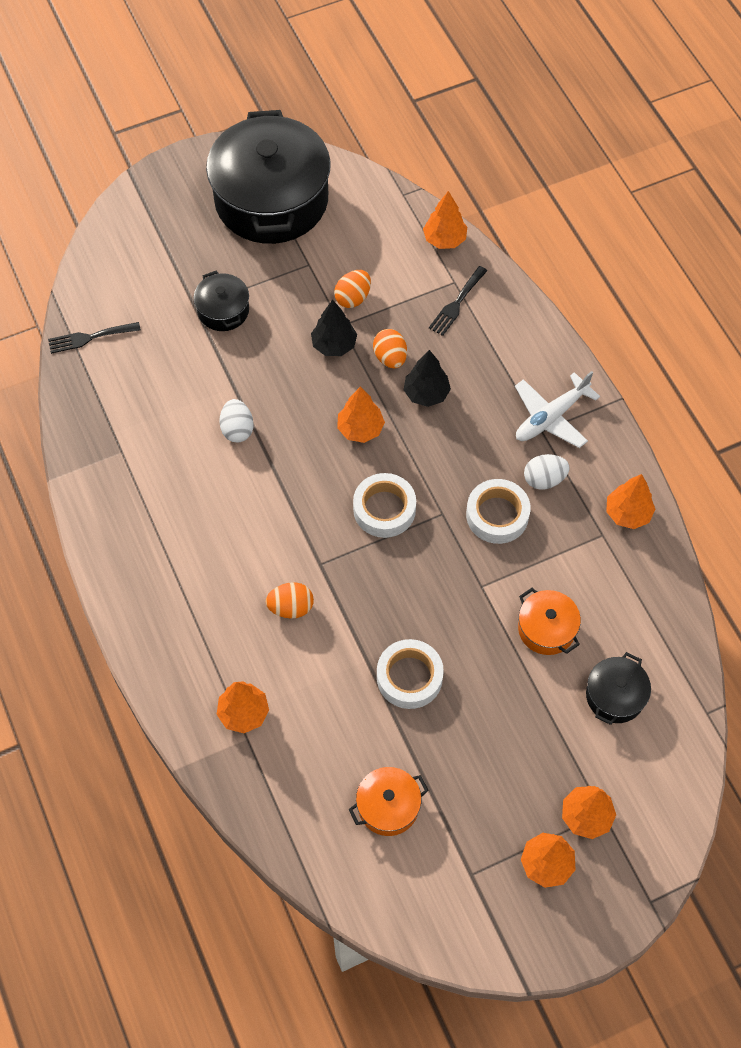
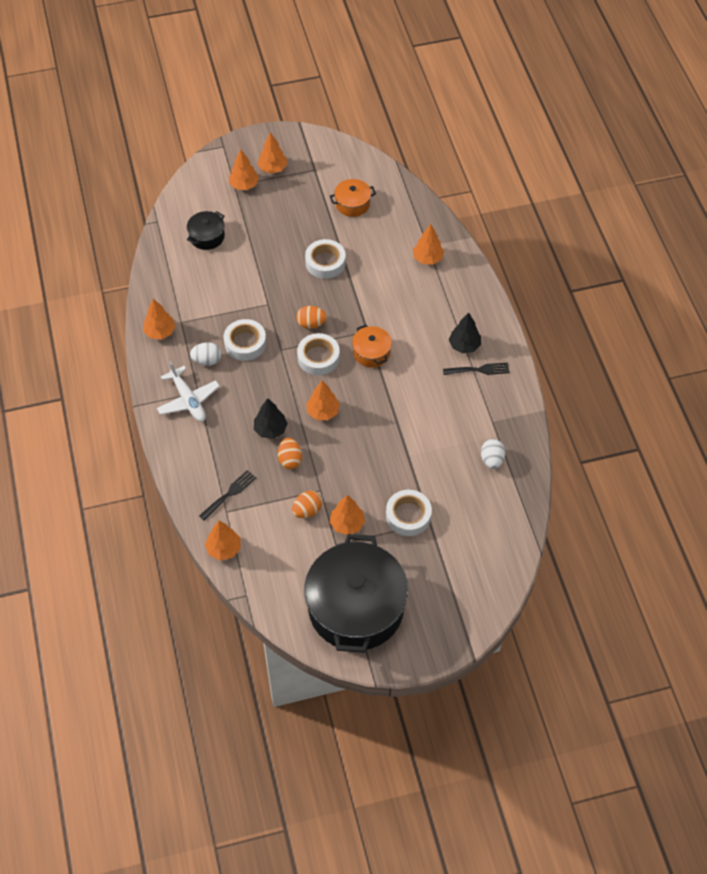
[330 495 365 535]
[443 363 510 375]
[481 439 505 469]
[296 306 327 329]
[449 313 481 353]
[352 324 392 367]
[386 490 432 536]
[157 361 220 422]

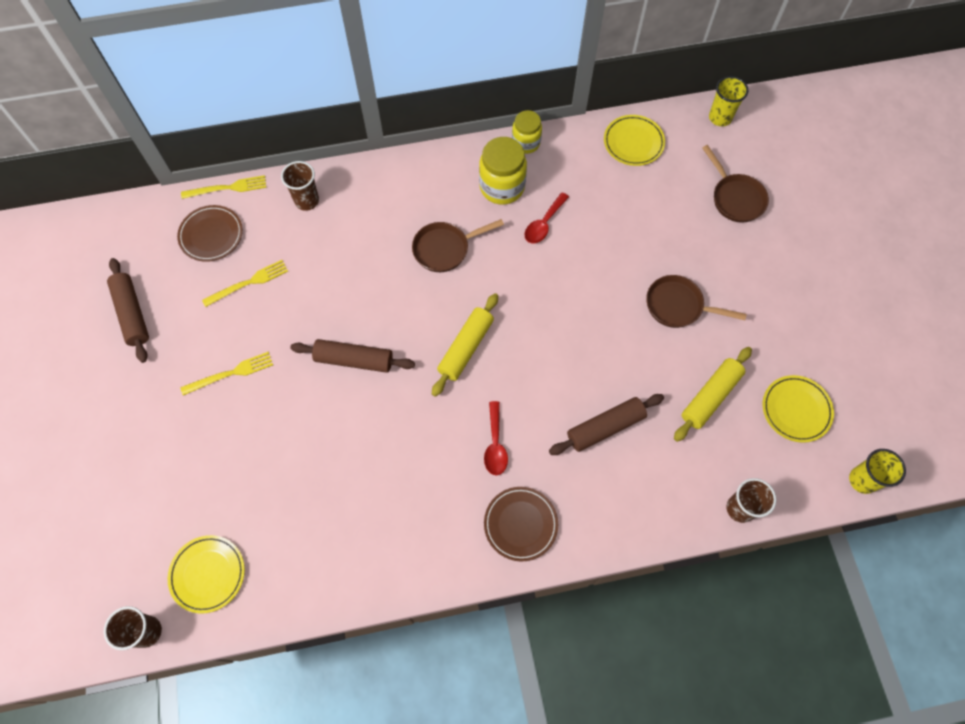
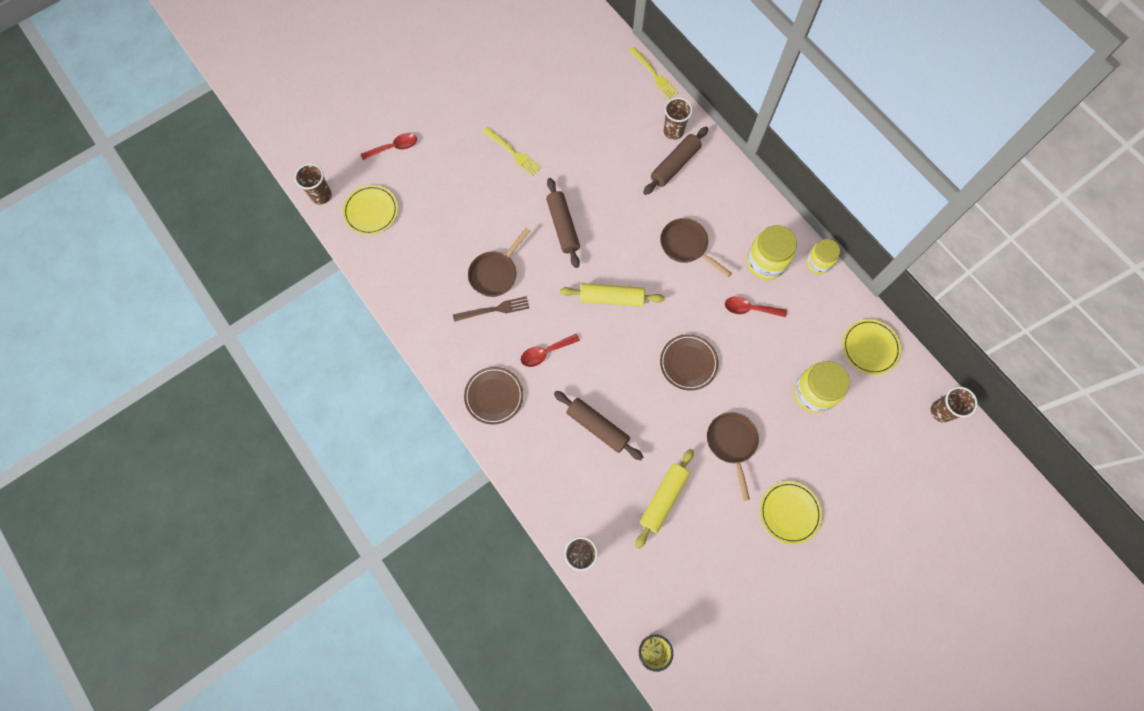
[202 260 288 307] (first image)
[361 133 417 160]
[453 296 529 322]
[793 361 850 413]
[643 127 708 195]
[660 334 719 391]
[468 228 530 297]
[760 481 822 544]
[931 387 978 423]
[635 449 694 549]

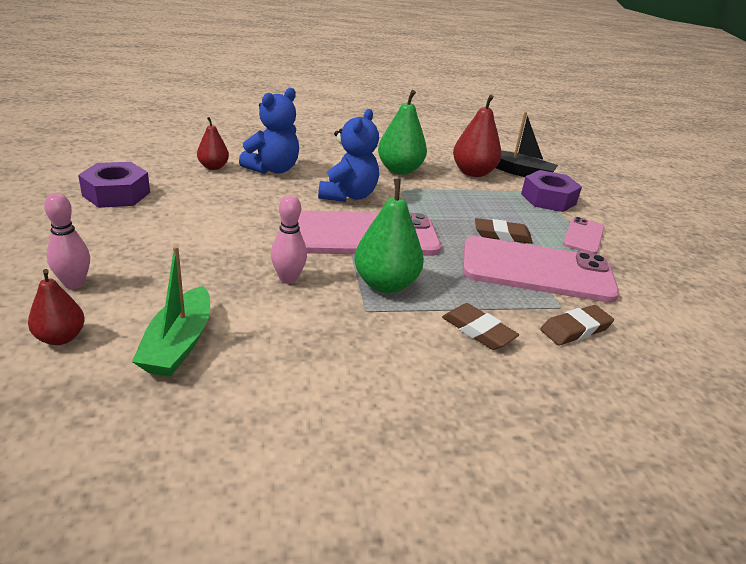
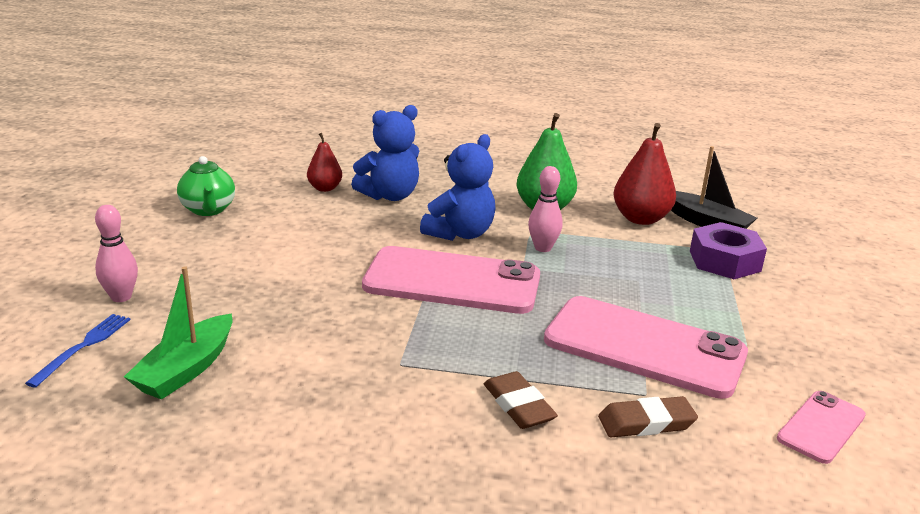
[354 179 424 293] (first image)
[475 218 533 244] (first image)
[528 166 563 252]
[777 391 866 464]
[25 314 130 388]
[177 156 235 216]

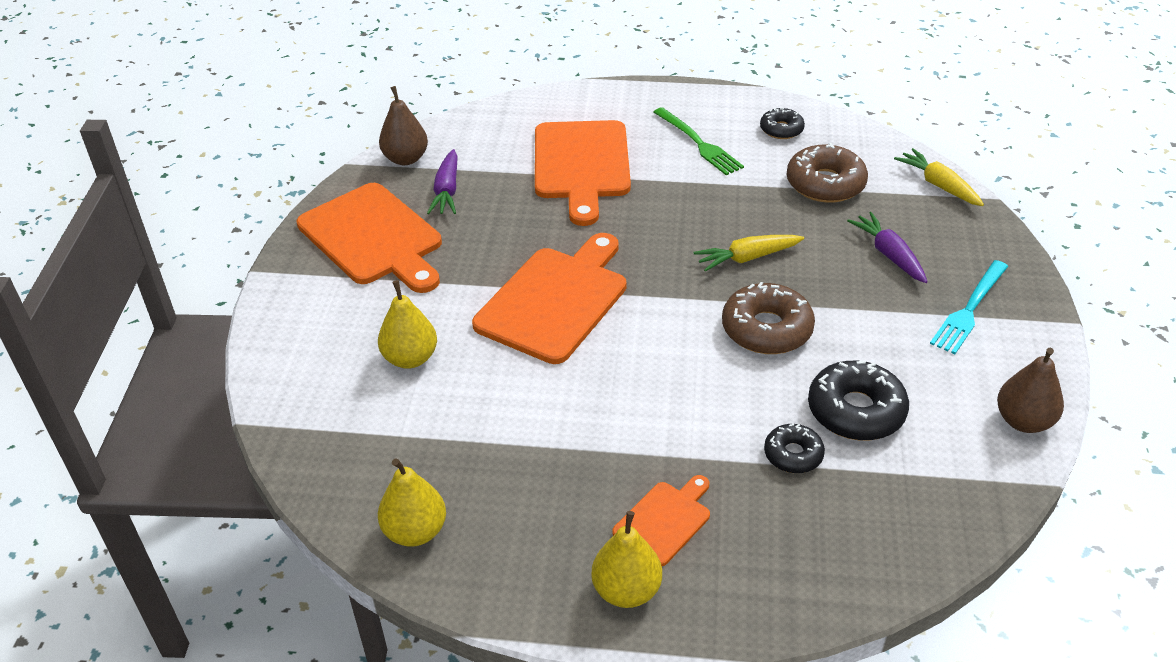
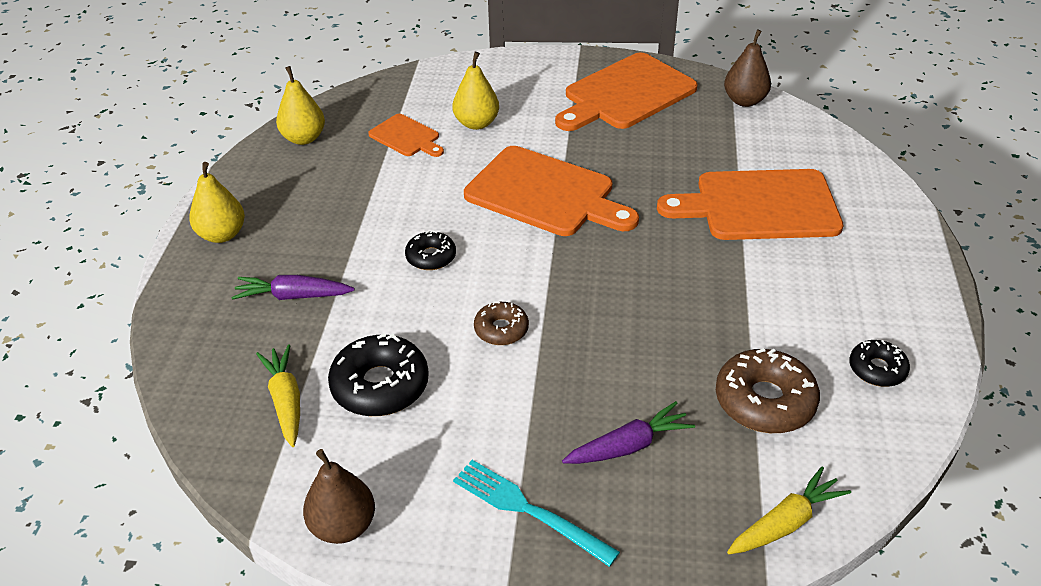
[653 107 744 175] (first image)
[231 275 355 300]
[368 114 444 157]
[256 344 300 447]
[405 230 456 270]
[474 301 529 345]

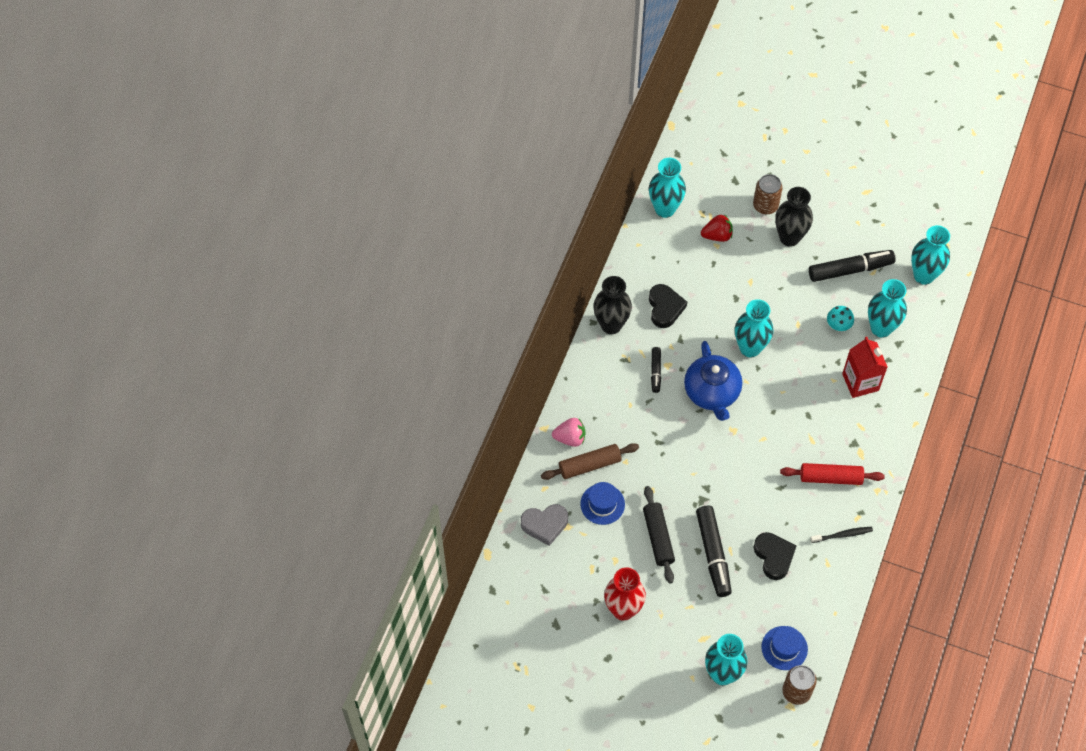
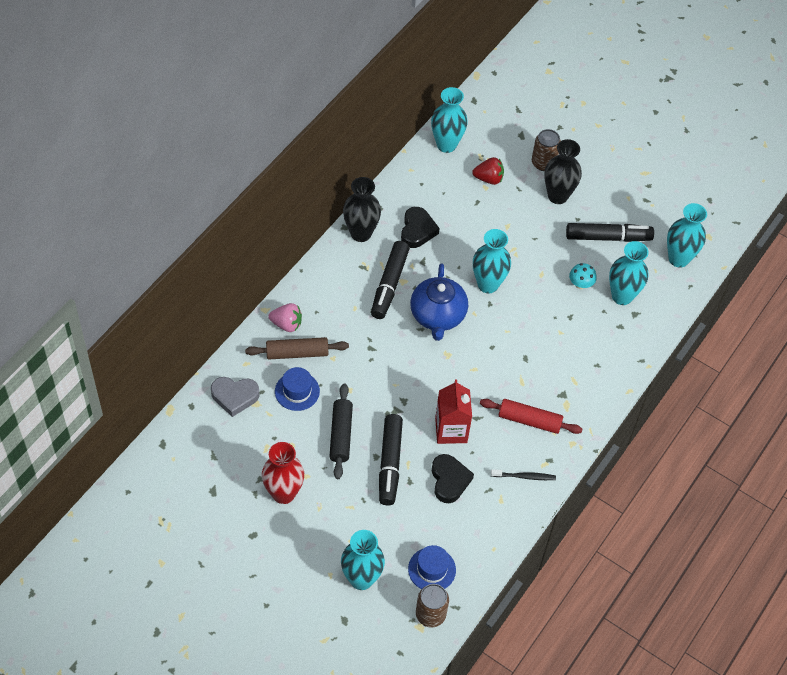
[435 380 472 444]
[371 241 410 319]

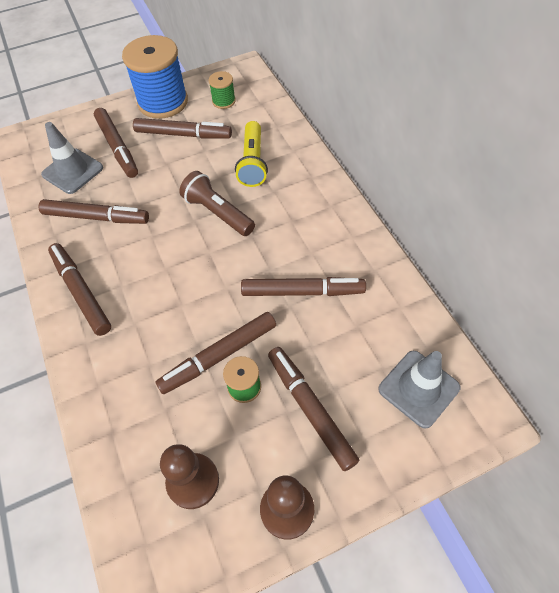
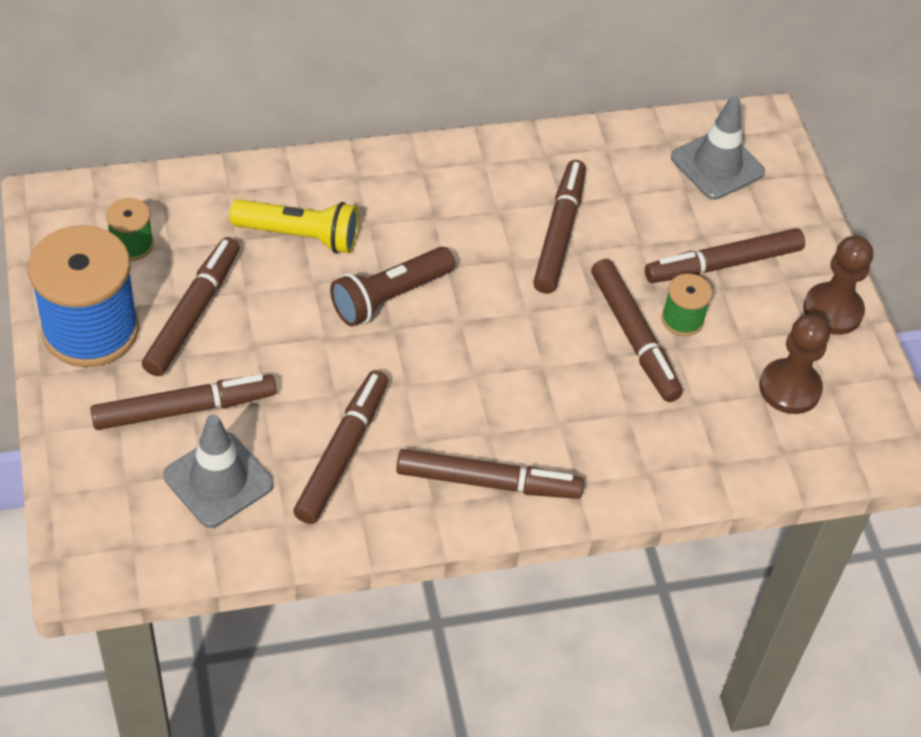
[396 449 584 499]

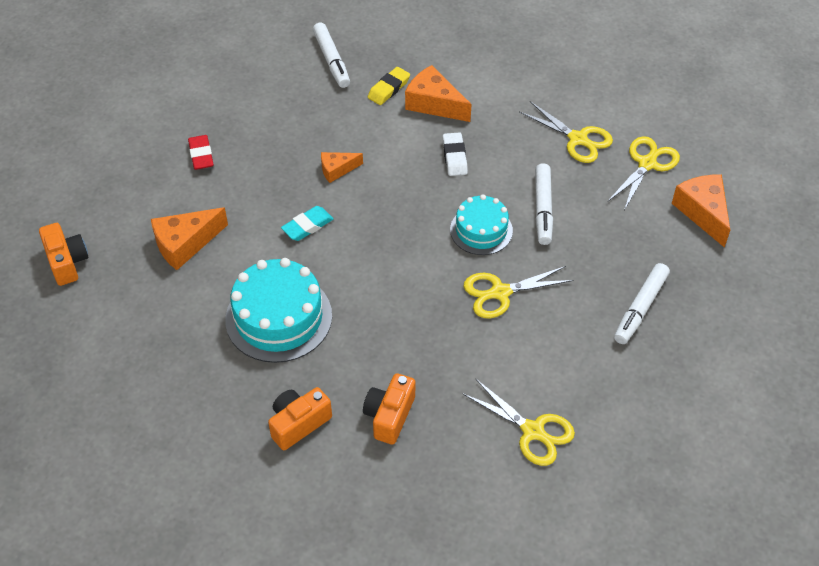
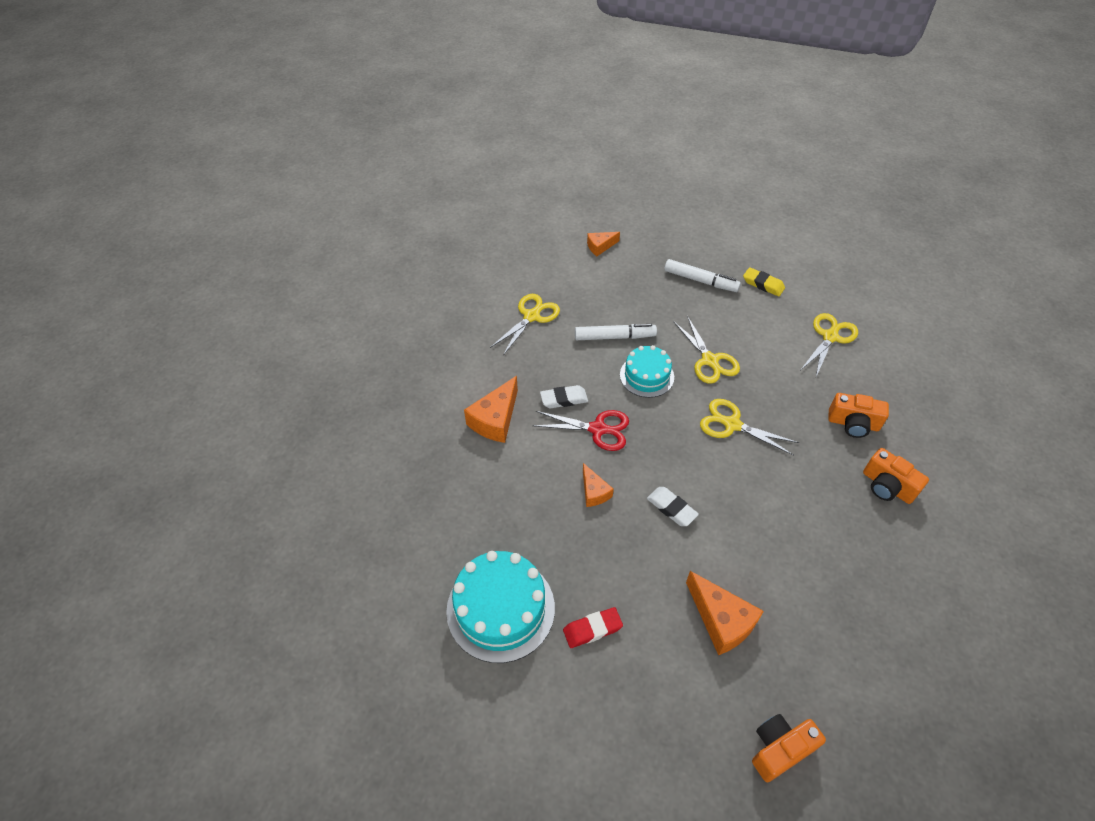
[313 22 350 88] (first image)
[532 410 629 451]
[446 551 555 663]
[743 267 785 296]
[700 399 799 456]
[647 487 699 526]
[587 232 620 256]

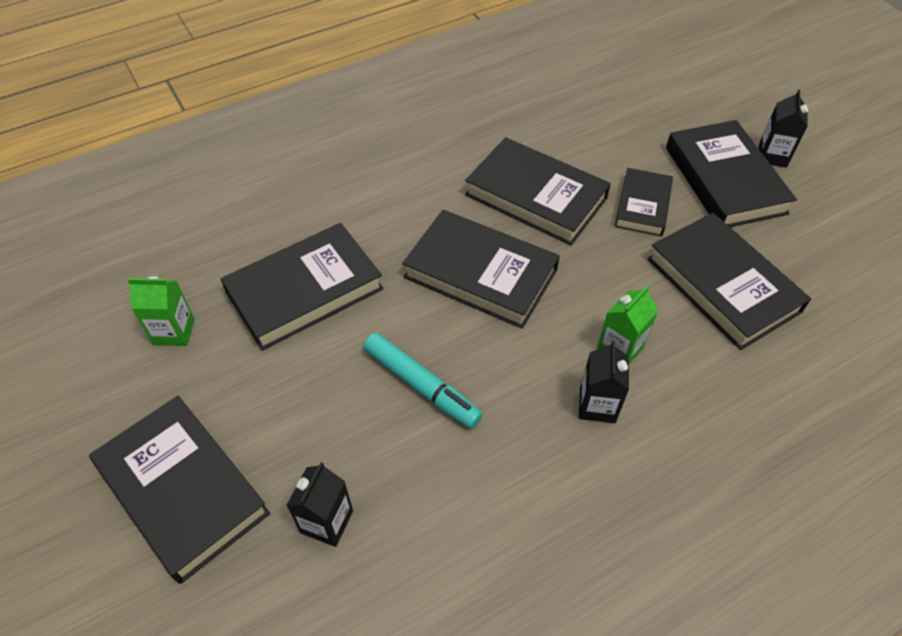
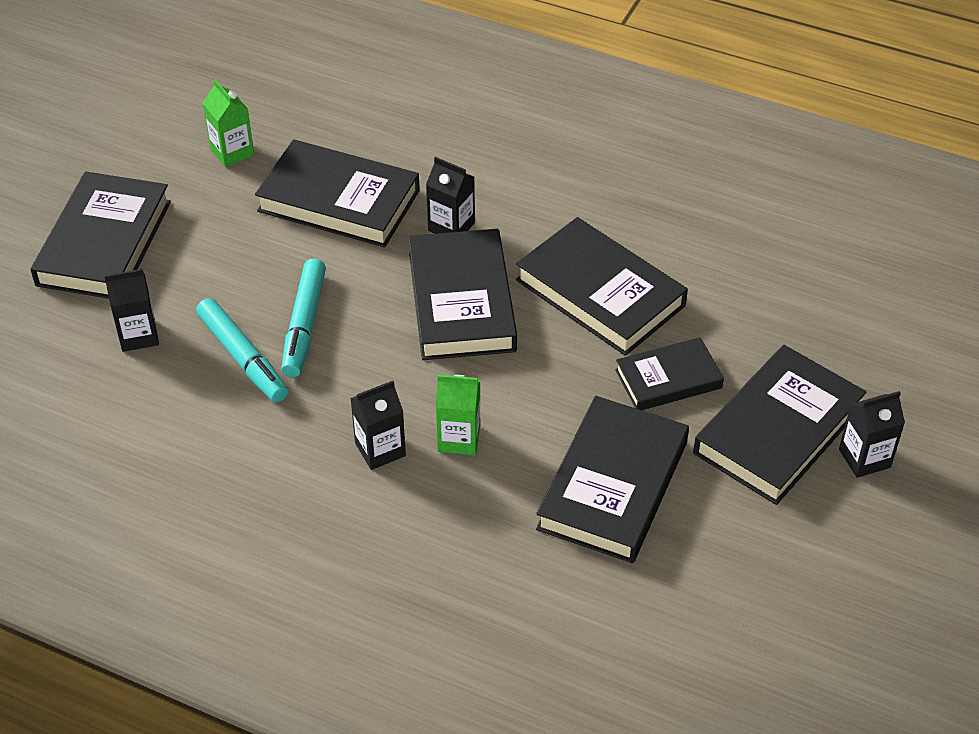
[196 298 288 402]
[426 157 475 234]
[516 217 688 356]

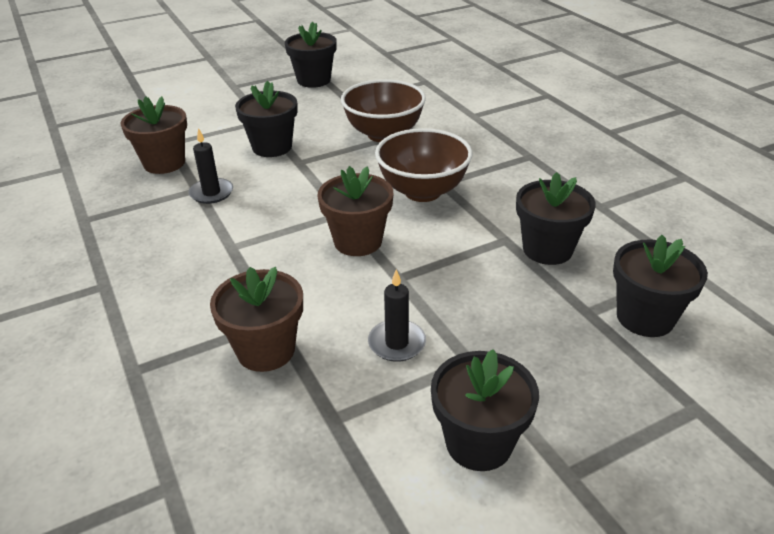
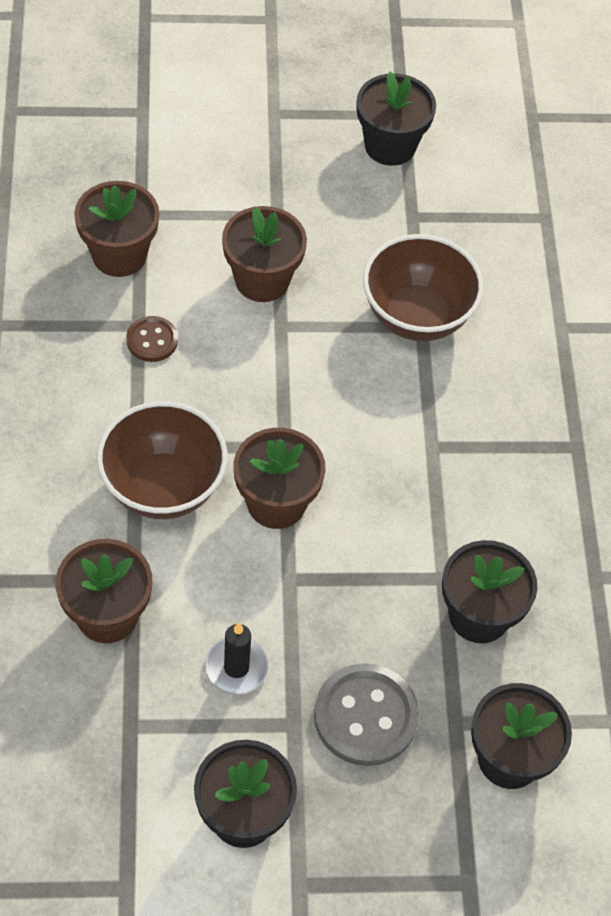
[314 663 419 766]
[97 401 228 519]
[126 316 178 362]
[222 206 307 302]

